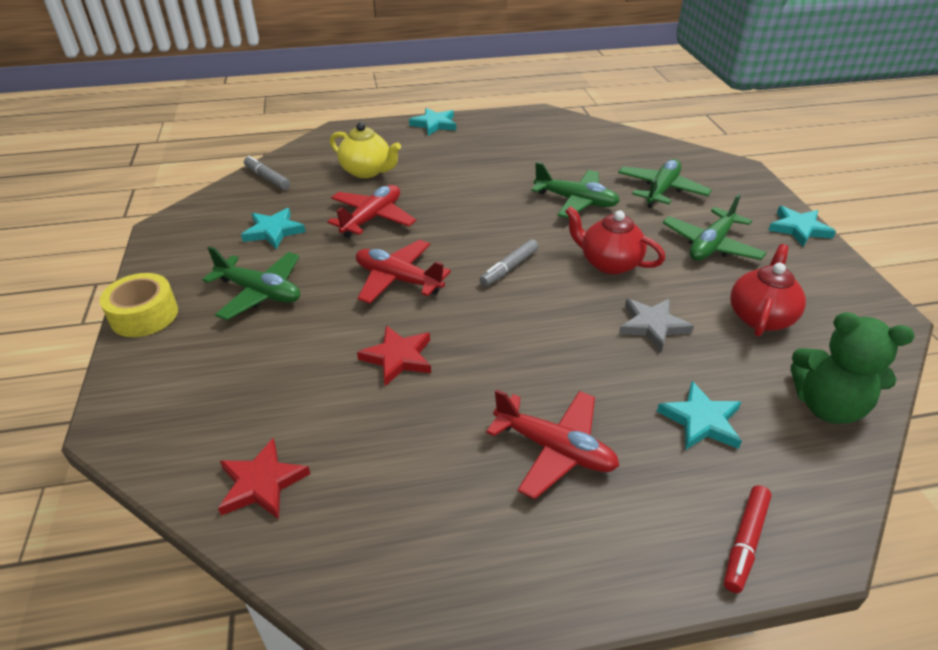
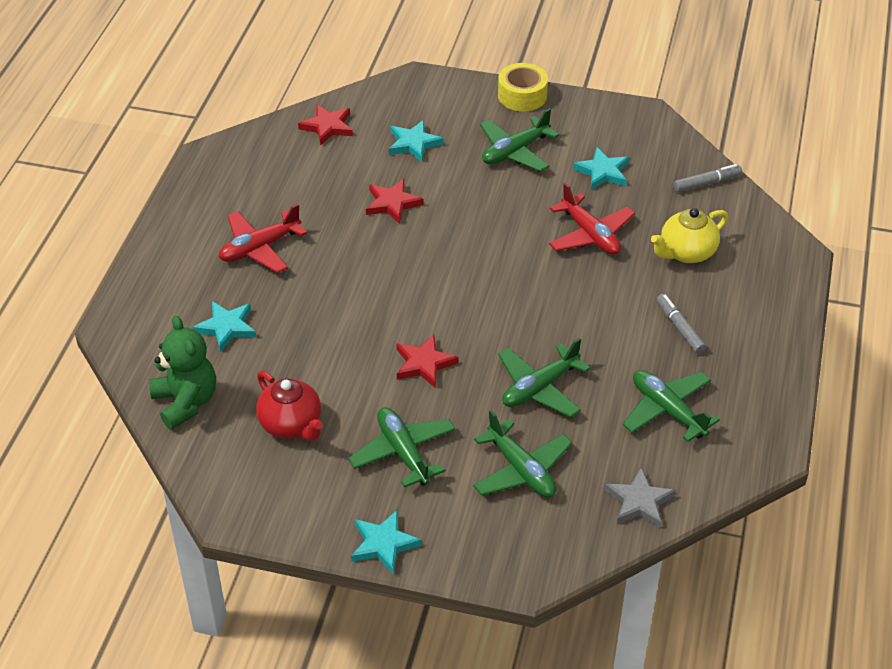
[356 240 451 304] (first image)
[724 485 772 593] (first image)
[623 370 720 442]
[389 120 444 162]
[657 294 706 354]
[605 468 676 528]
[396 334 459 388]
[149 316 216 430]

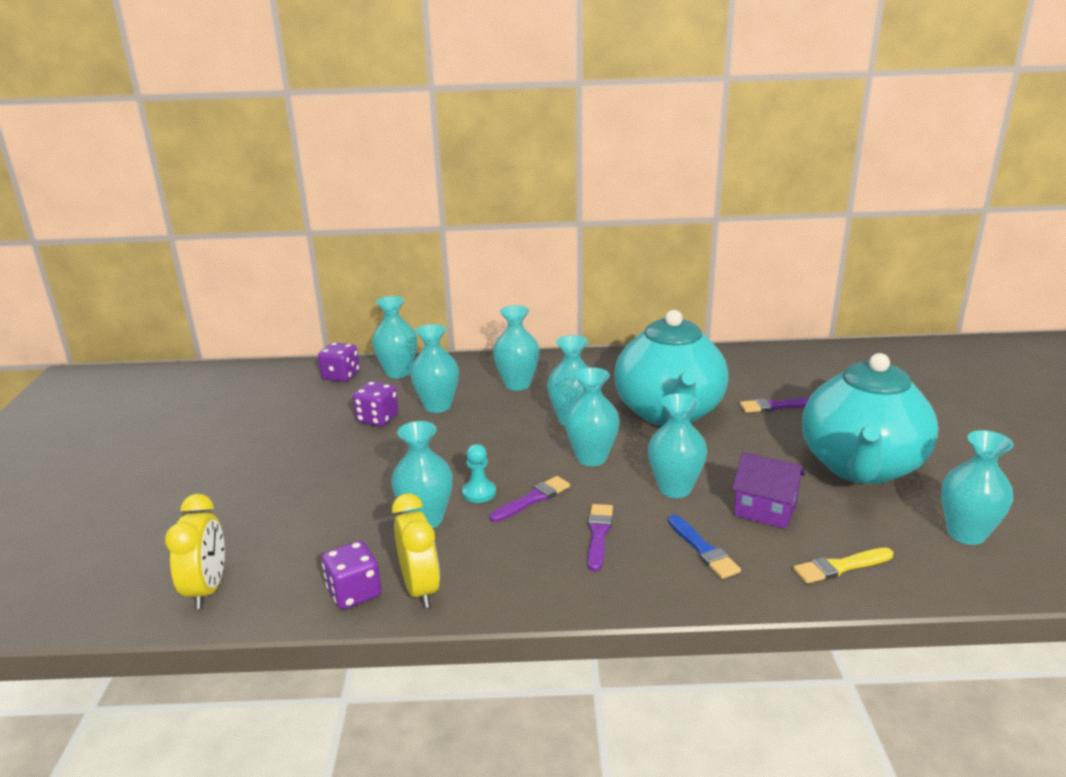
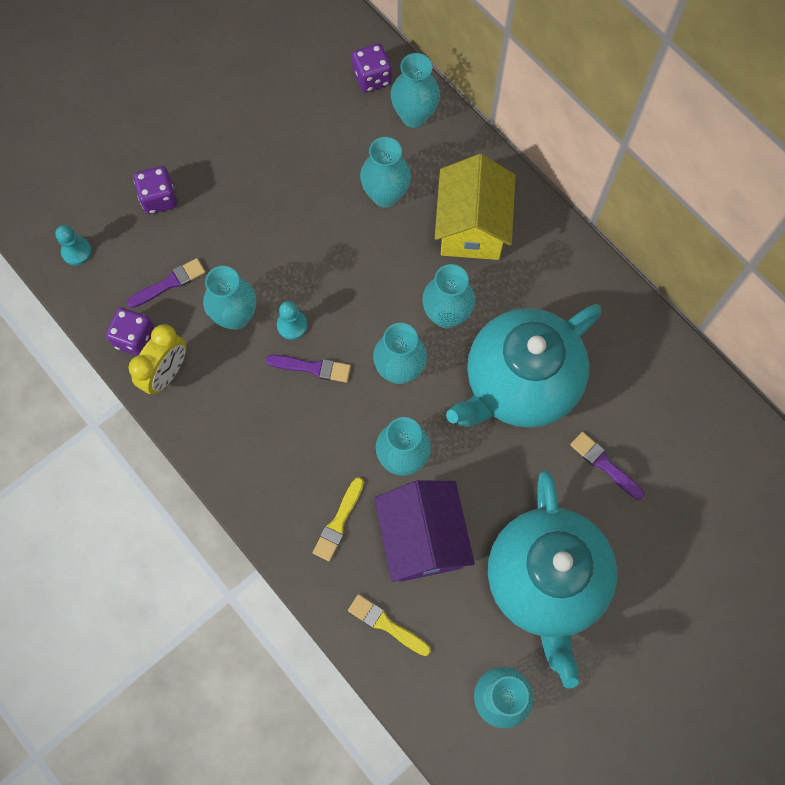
[134 166 177 214]
[127 258 206 308]
[55 225 92 266]
[435 154 516 260]
[313 477 364 561]
[488 471 617 688]
[374 481 475 582]

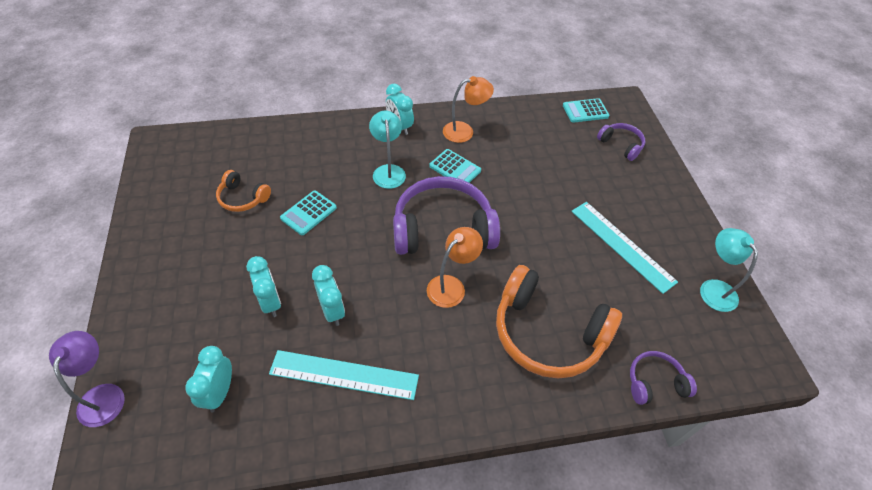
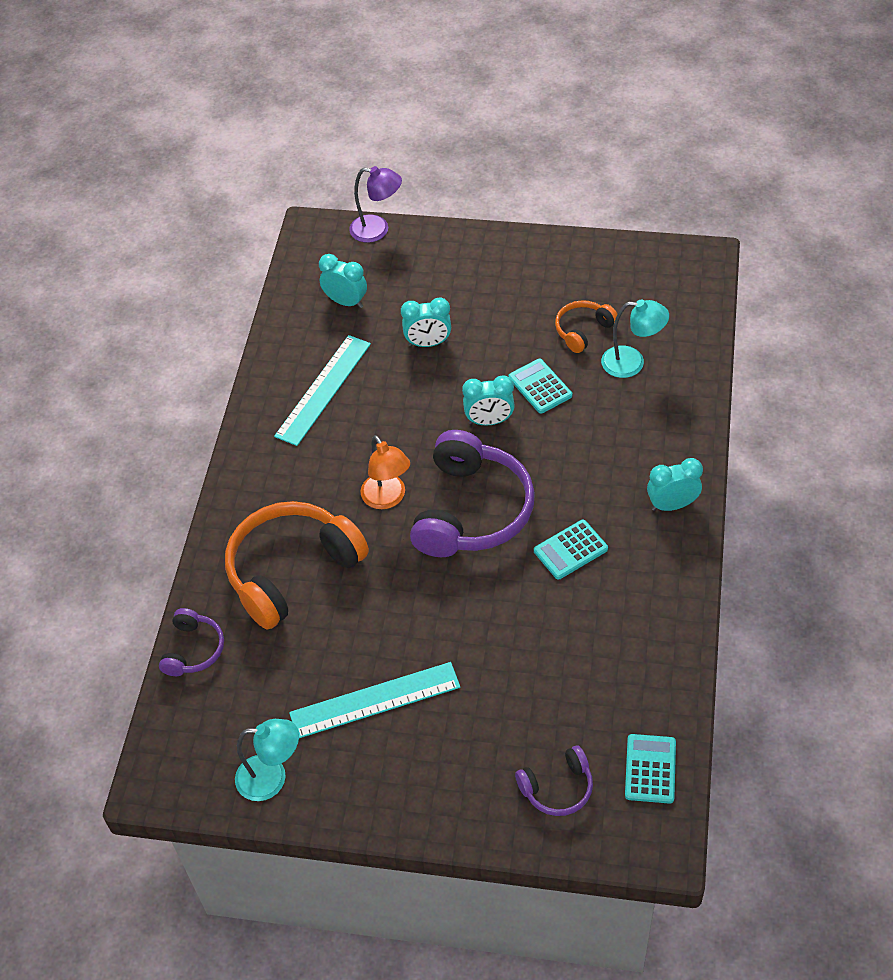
[443 76 494 143] (first image)
[462 375 515 425]
[601 299 669 378]

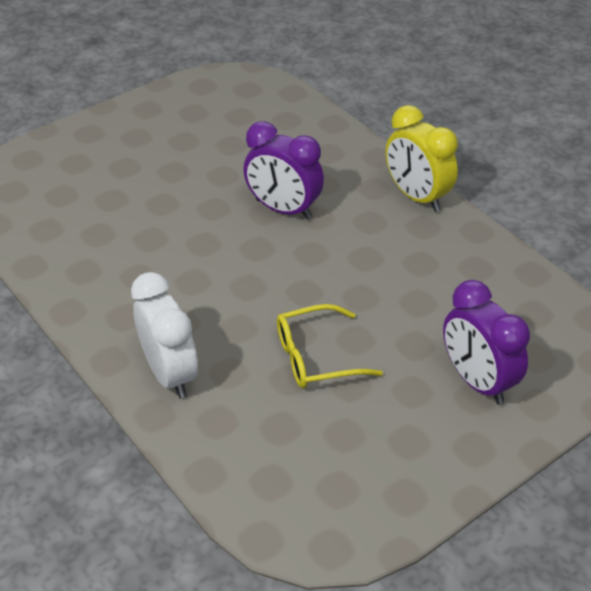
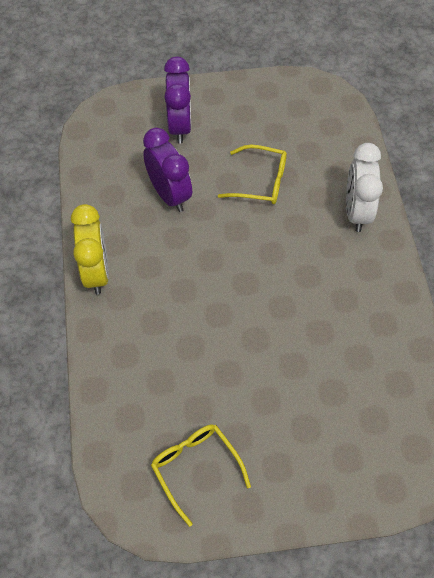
[151 424 251 527]
[143 128 192 212]

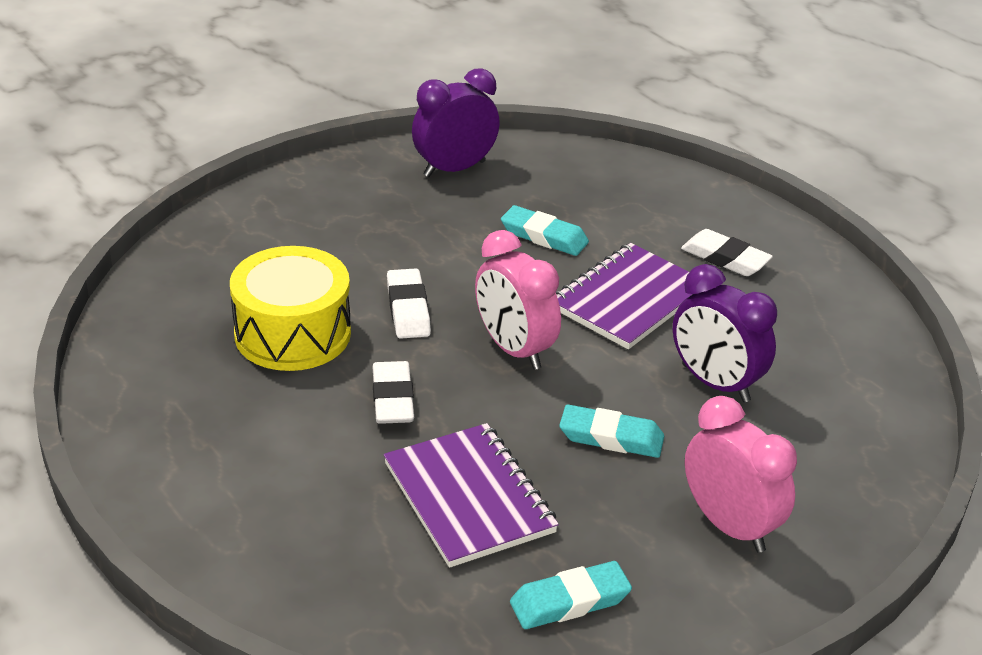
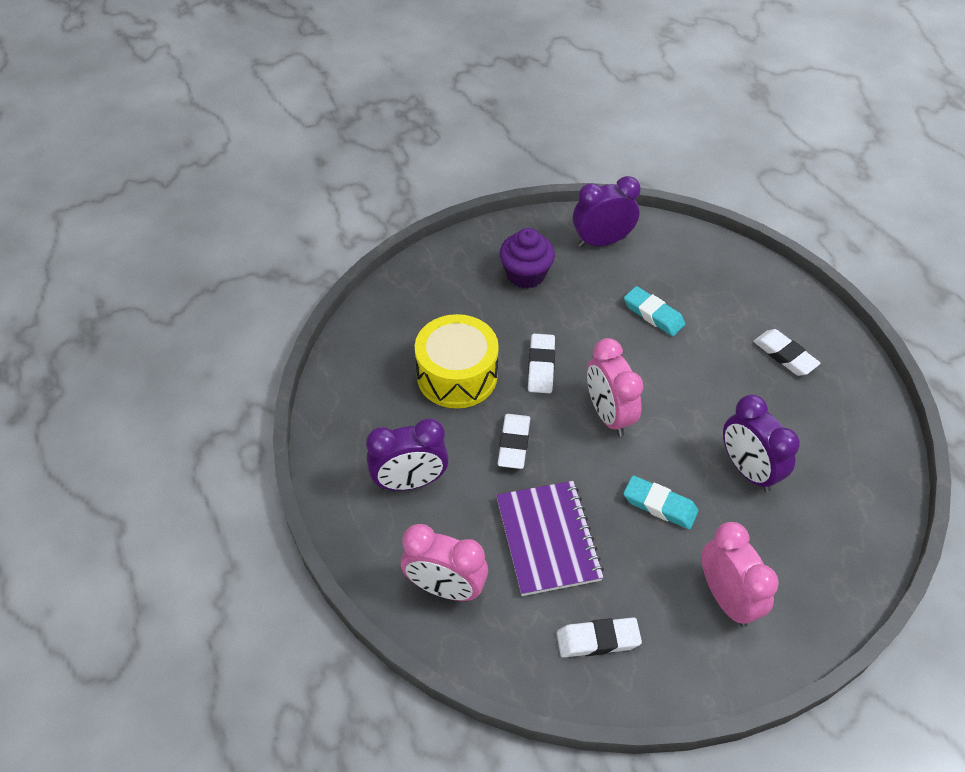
[556 243 692 349] (first image)
[366 419 449 491]
[401 524 488 601]
[500 228 555 289]
[557 617 642 658]

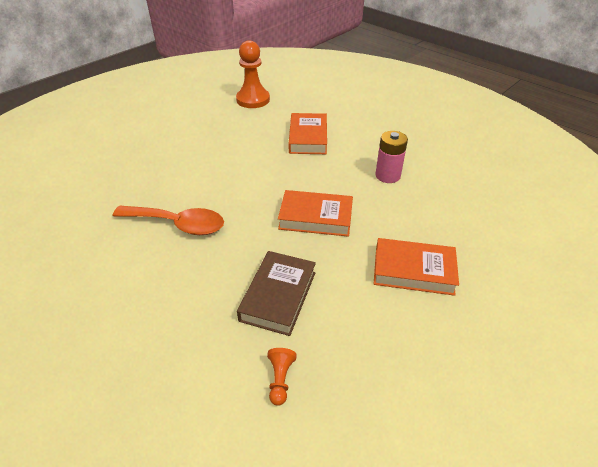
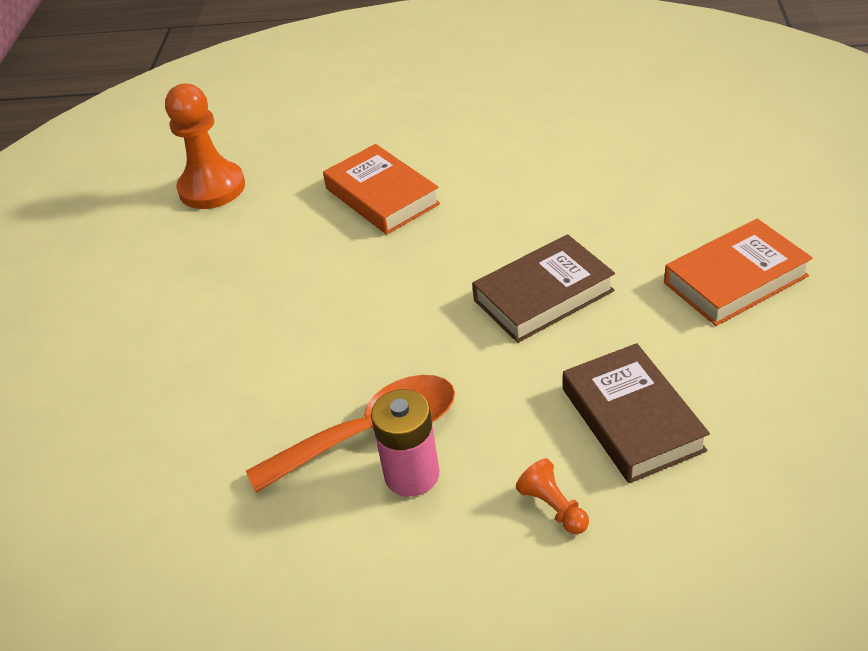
[516 458 589 534]
[371 389 439 497]
[472 234 615 343]

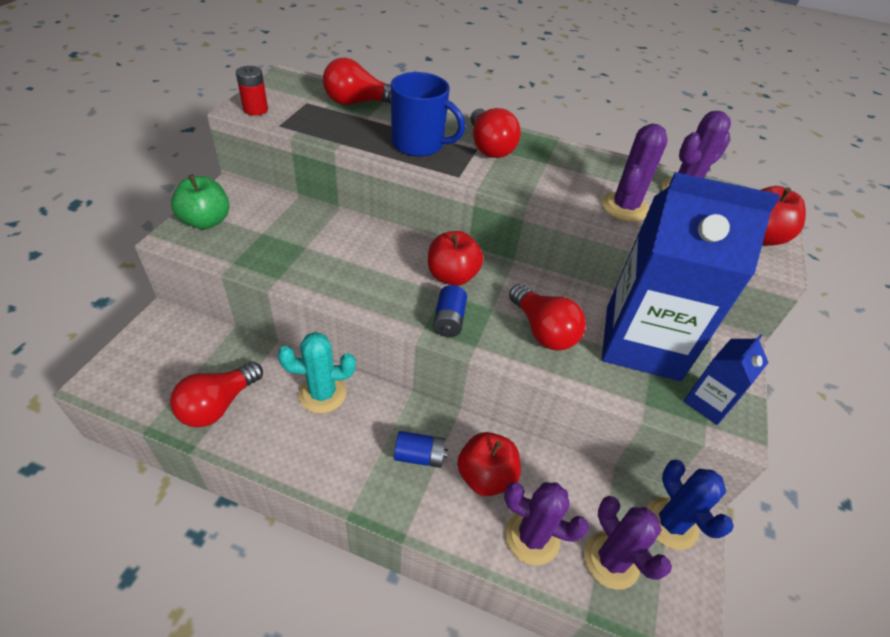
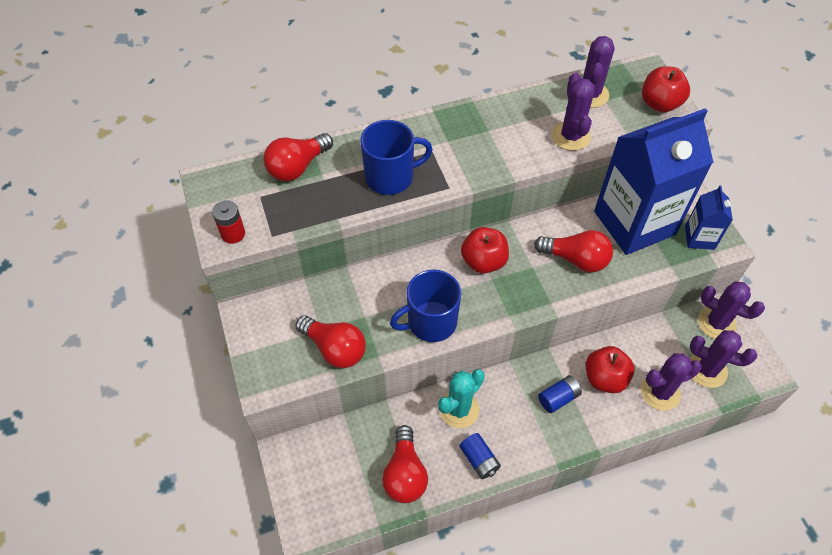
[171 174 229 229] (first image)
[390 270 461 342]
[459 433 501 479]
[295 315 366 368]
[698 281 765 339]

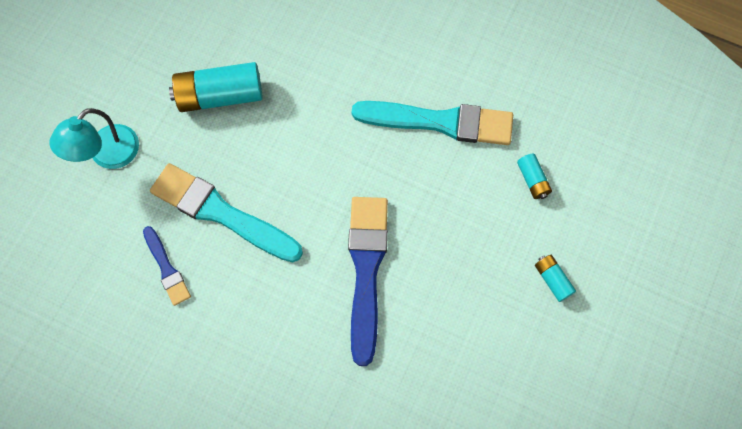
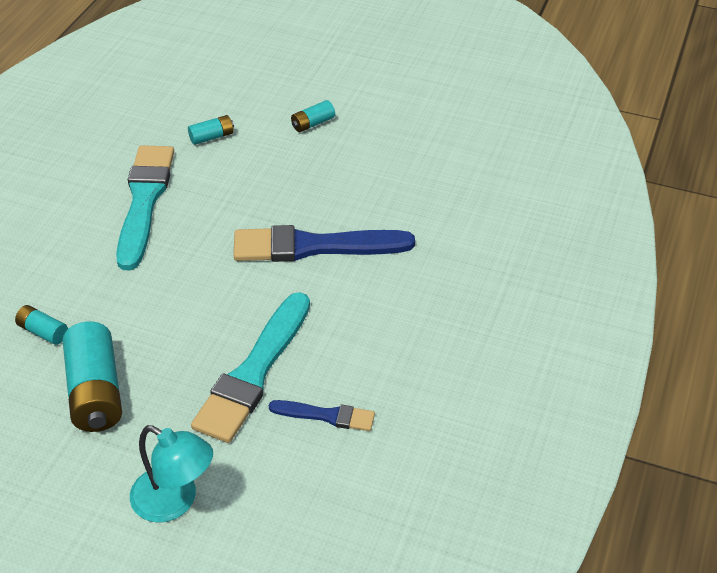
[15 305 68 345]
[269 400 375 431]

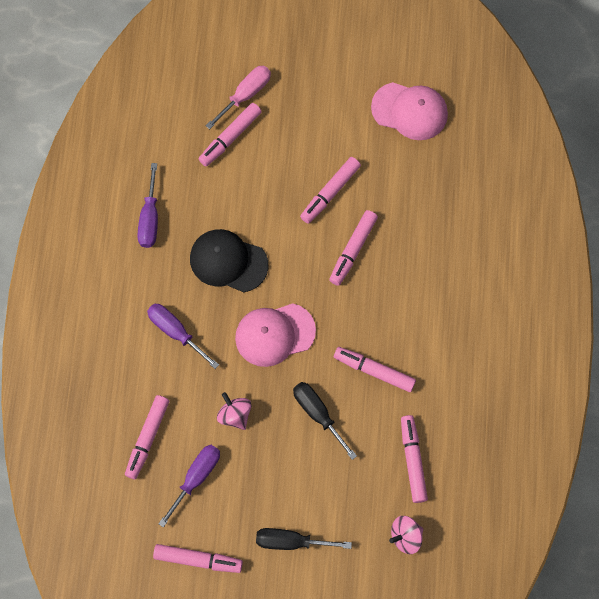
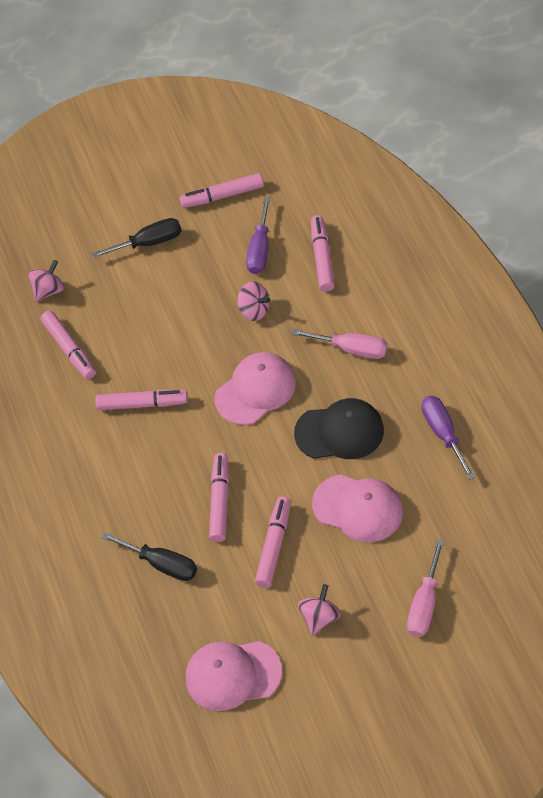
[199 103 262 166] (first image)
[298 584 341 636]
[312 474 403 542]
[101 532 197 581]
[291 329 387 359]

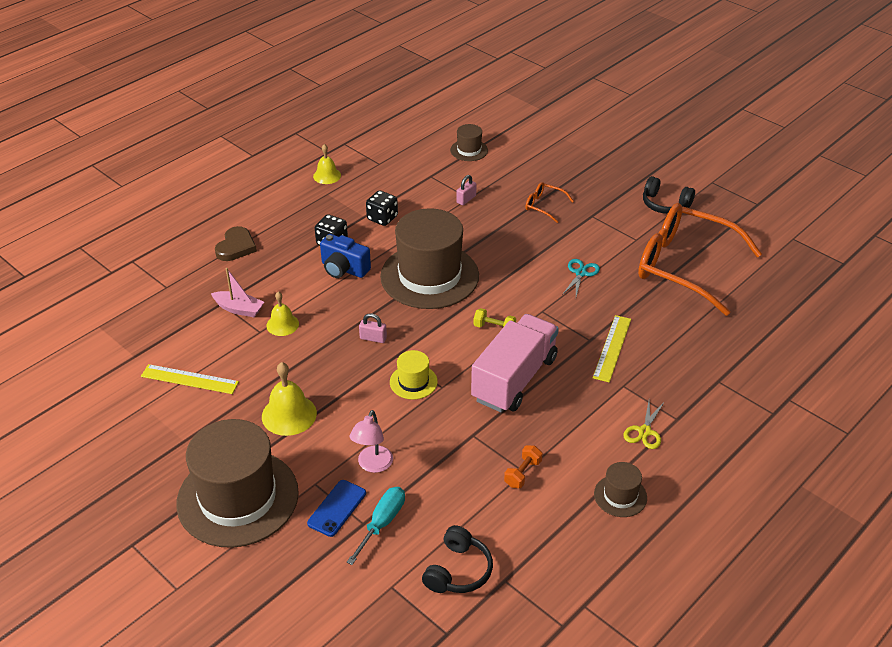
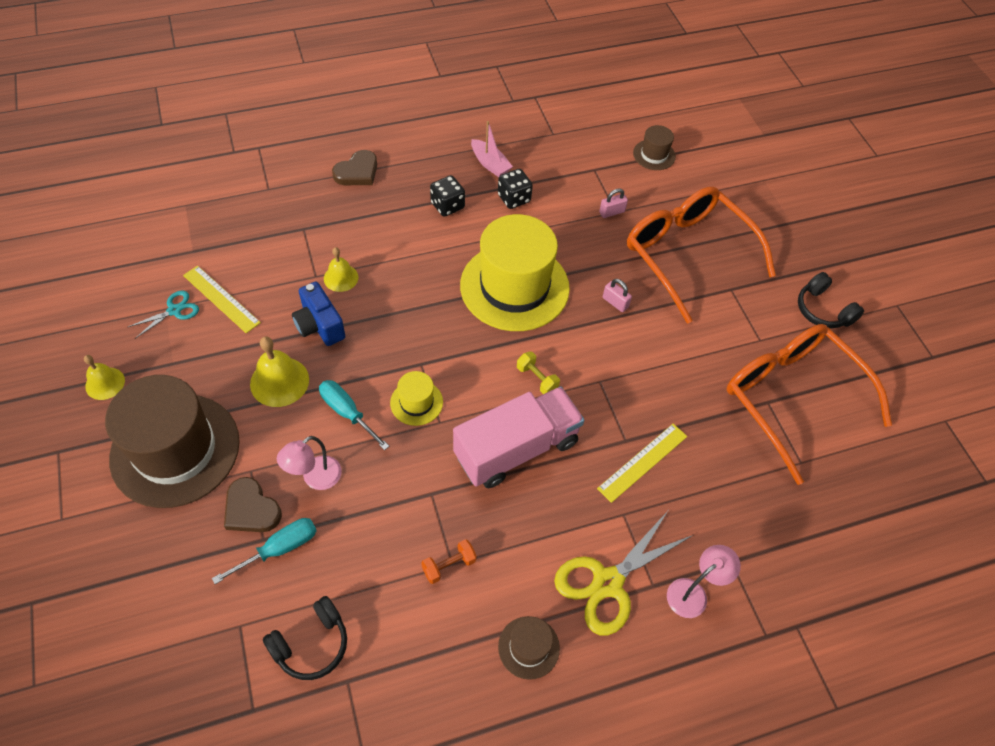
[319 380 389 450]
[667 545 741 618]
[471 121 513 177]
[84 355 125 400]
[292 282 345 346]
[603 279 632 312]
[128 291 199 339]
[224 477 282 532]
[460 214 570 331]
[627 187 776 324]
[554 511 693 635]

